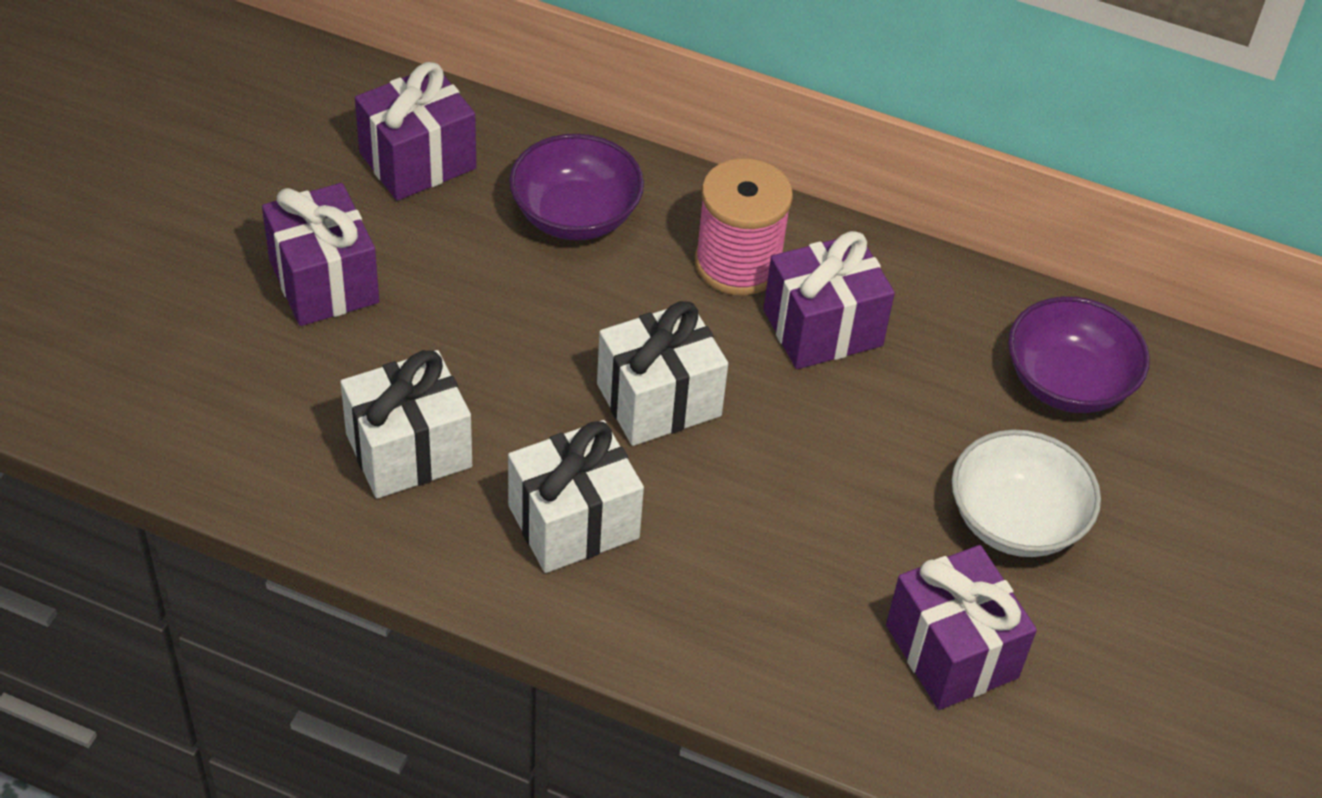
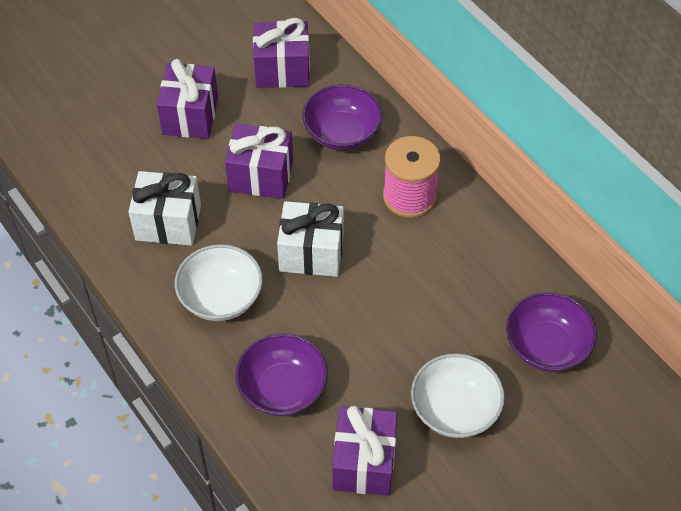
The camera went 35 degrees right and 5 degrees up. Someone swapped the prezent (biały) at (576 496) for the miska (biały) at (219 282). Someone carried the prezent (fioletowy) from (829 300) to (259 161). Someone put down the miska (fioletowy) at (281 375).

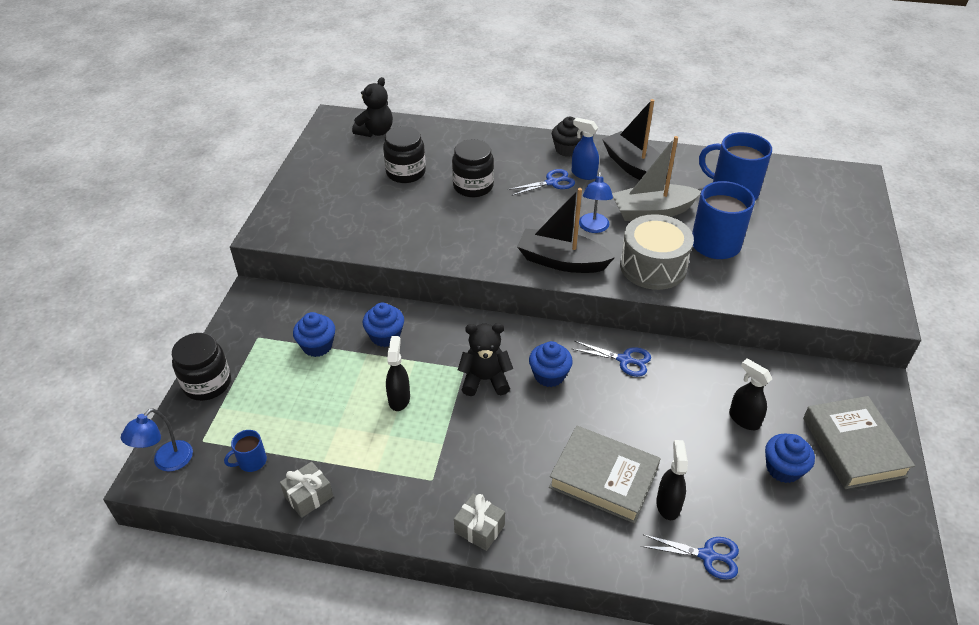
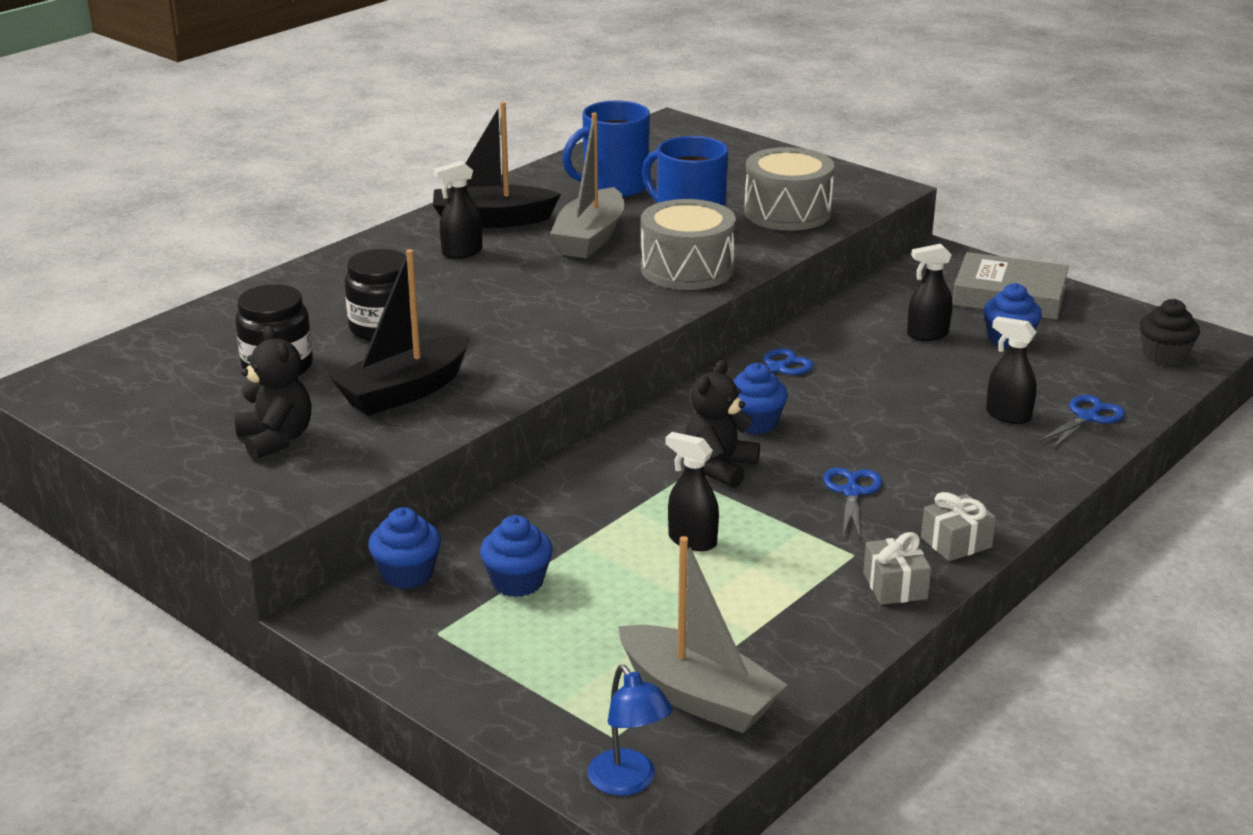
The camera went 60 degrees left and 15 degrees down. Someone took away the słoik (czarny) at (201 367). Someone swapped the kubek (niebieski) at (245 451) for the łódka (szary) at (702 634). Someone carried the prezent (szary) from (306 490) to (897 568). Someone carried the miś (czarny) from (372 107) to (273 392). Someone carried the muffinka (niebieski) from (383 325) to (404 548). Someone carried the nożyczki (niebieski) from (541 182) to (852 502). Someone carried the łódka (czarny) from (566 230) to (400 332). Someone took away the książka (szary) at (605 475). Someone carried the muffinka (czarny) from (567 137) to (1170 332). Someone repainted the spryskiwacz (niebieski) at (585 148), which became the spryskiwacz (czarny) at (458 210). Someone took away the lampka (niebieski) at (596 202). Someone put down the bęben (szary) at (789 189).

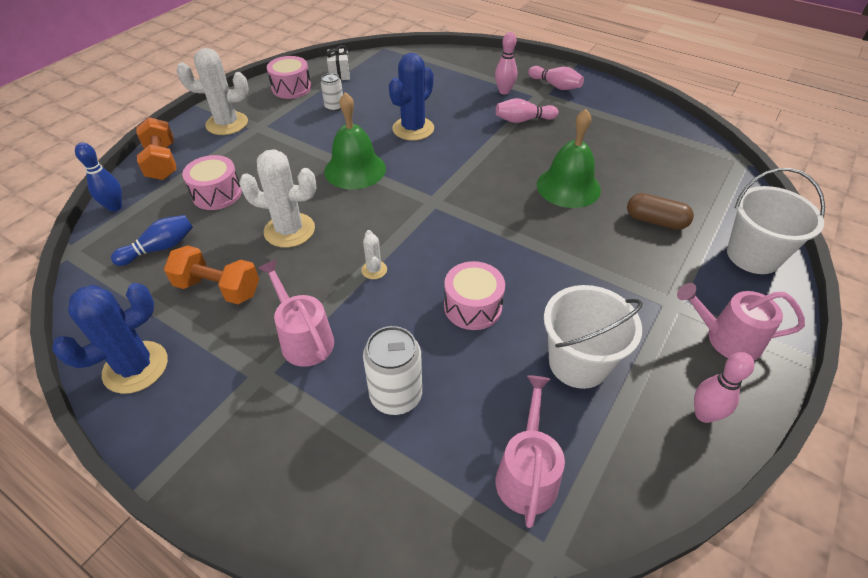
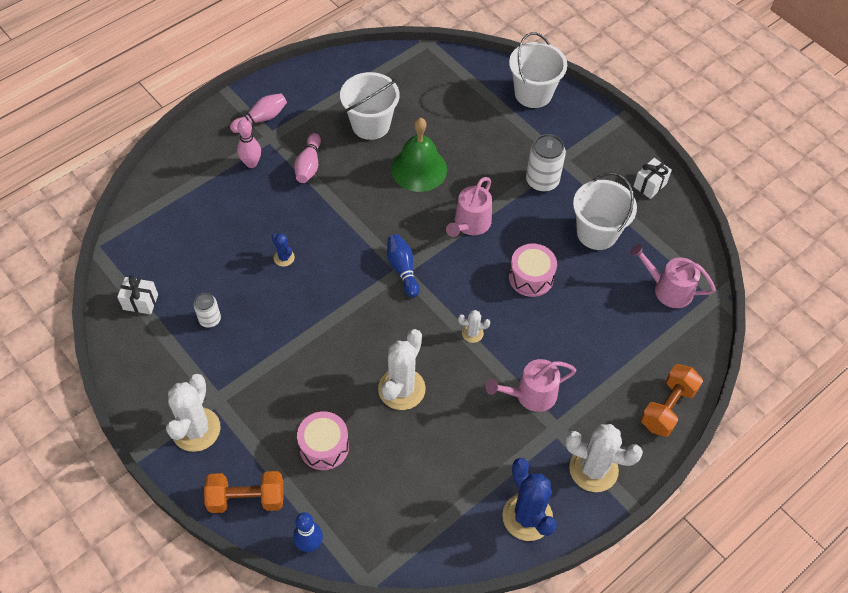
The camera went 75 degrees left and 10 degrees up. Someone carried the kręgiel (niebieski) from (152 240) to (403 265). Someone carried the hantel (pomarańczowy) from (211 274) to (672 400). Someone took away the bęben (różowy) at (289 77). Someone took away the dzwonek (zielony) at (355 140). Someone carried the puszka (biały) from (392 370) to (546 163). Someone scaled the kaktus (niebieski) at (411 97) by 0.48. Someone took away the kapsułka (brązowy) at (660 211). Someone carried the konewka (różowy) from (741 321) to (469 207). Someone swapped the kręgiel (różowy) at (724 387) for the prezent (biały) at (652 178). Someone put down the wiadro (biały) at (370 106). Someone put down the kaktus (biały) at (604 458).

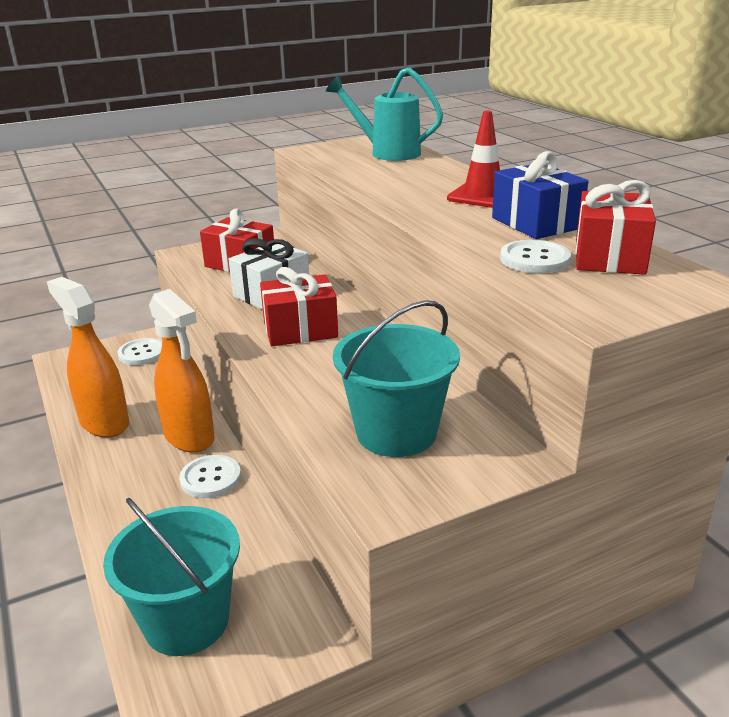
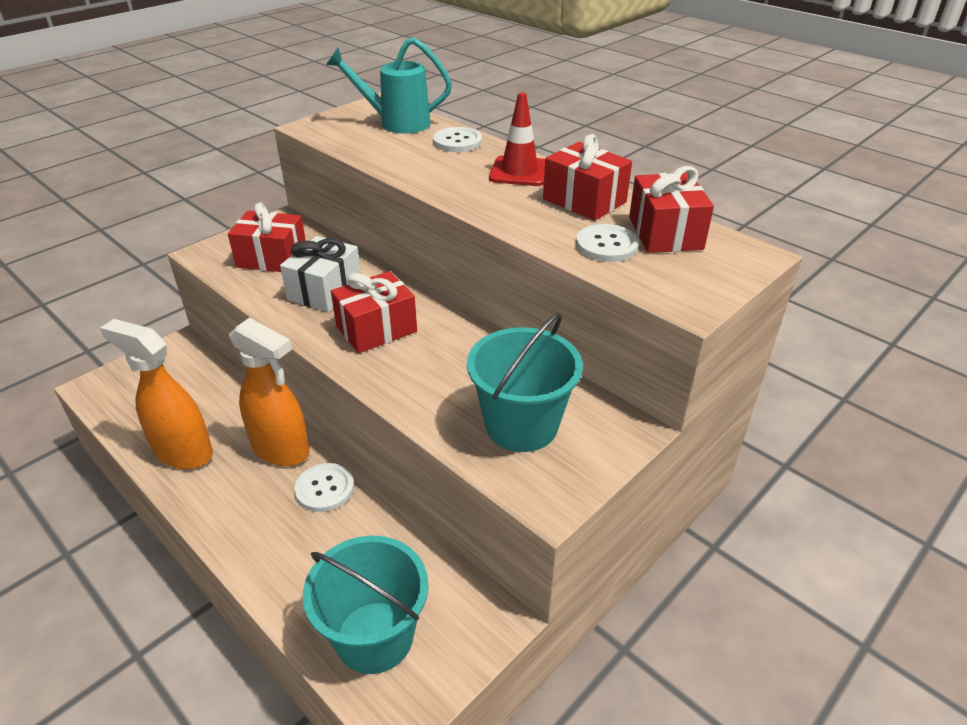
The camera went 20 degrees left and 10 degrees up. Someone carried the guzik (biały) from (139 351) to (457 139). Someone repainted the prezent (niebieski) at (540 195), which became the prezent (czerwony) at (587 177).

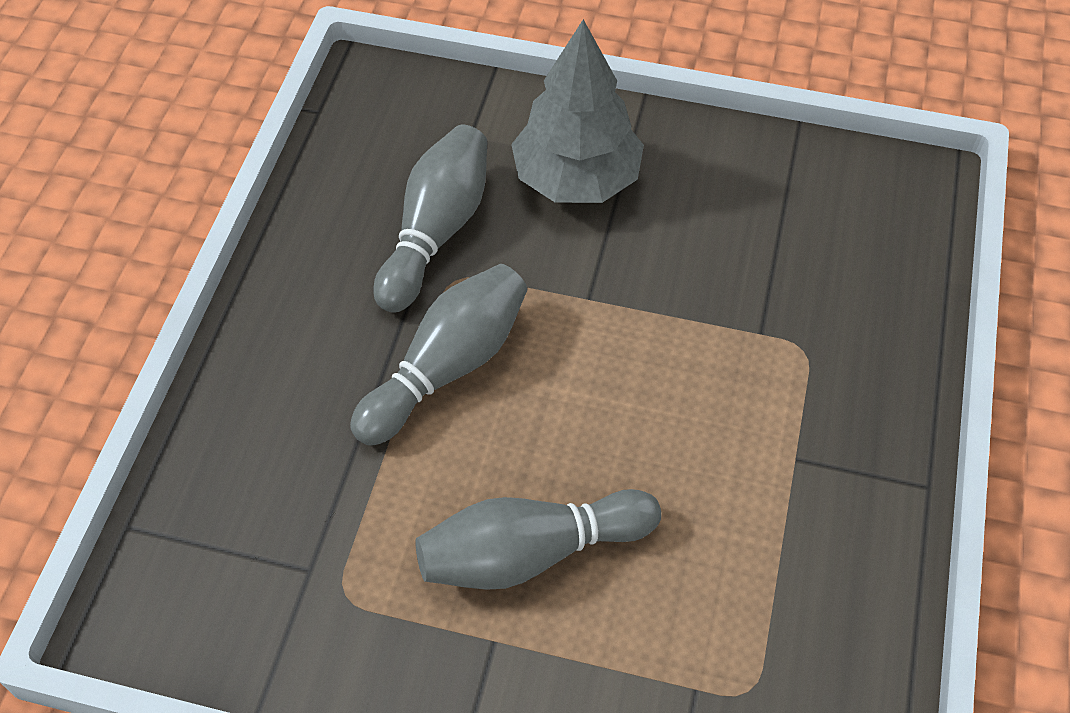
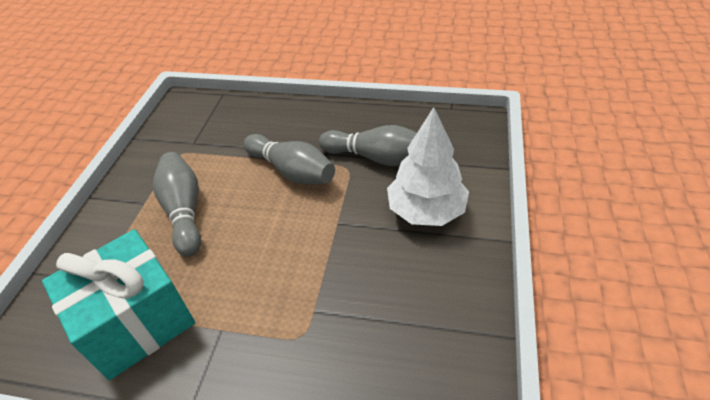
The camera went 90 degrees right and 10 degrees down. Someone repainted the drzewko (szary) at (577 111), which became the drzewko (biały) at (428 166). Someone put down the prezent (turkusowy) at (118 304).

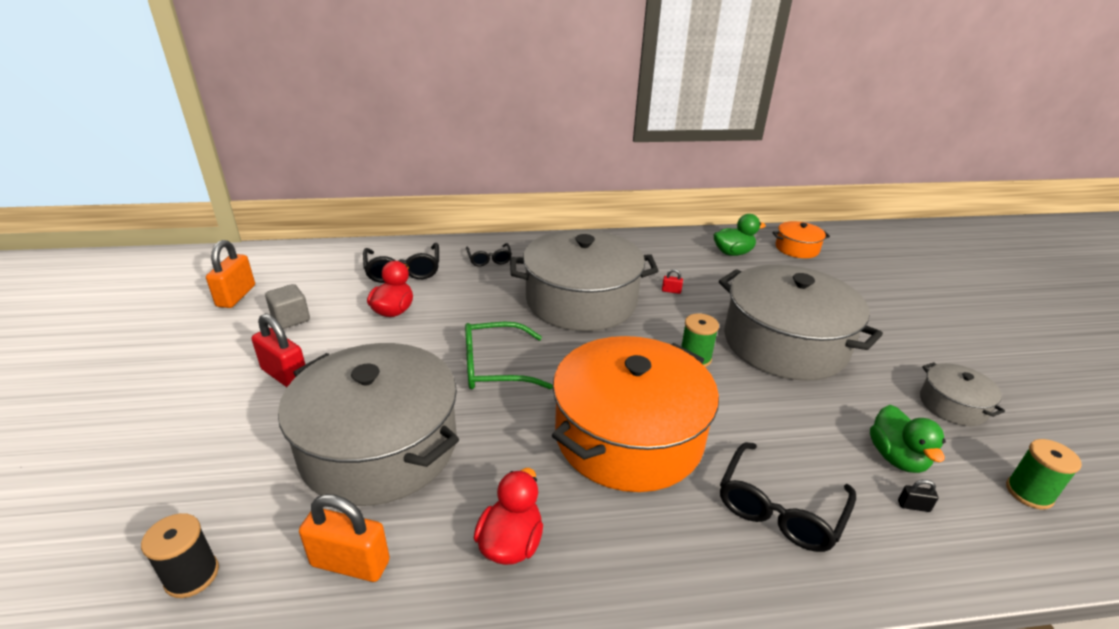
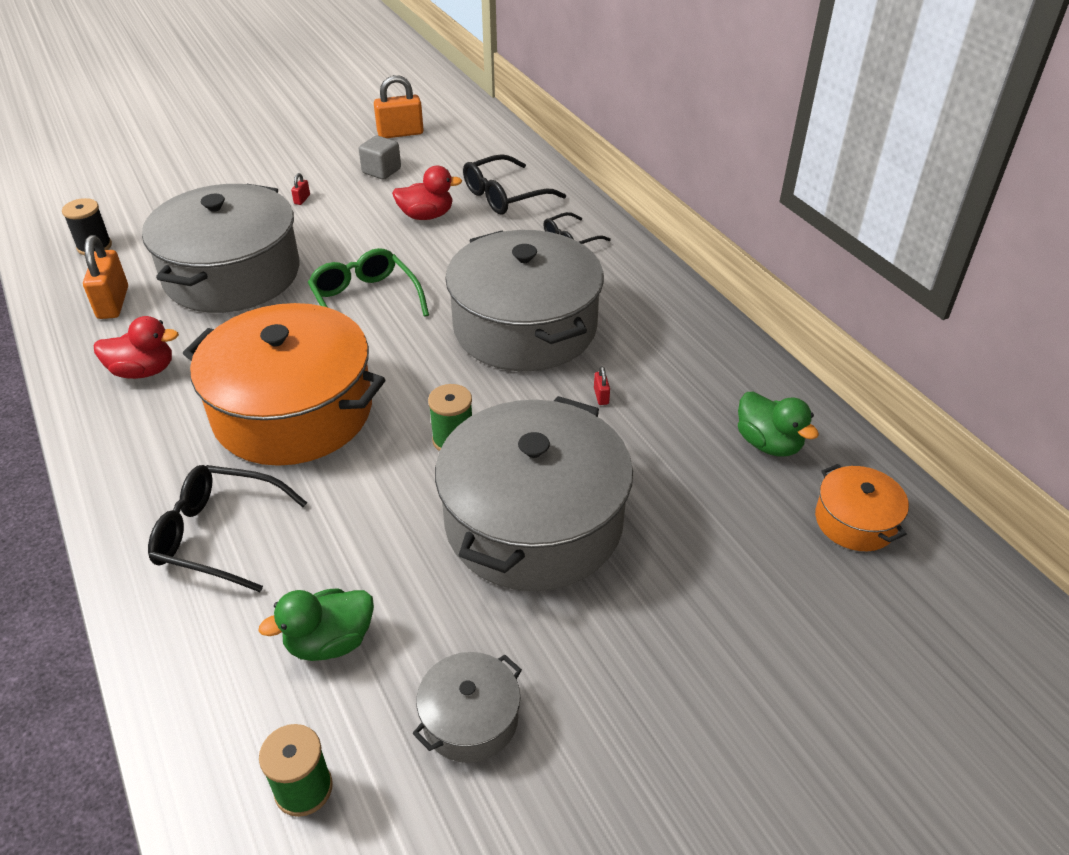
The camera went 70 degrees right and 10 degrees up. Someone scaled the kłódka (czerwony) at (278 350) by 0.43. Someone took away the kłódka (czarny) at (918 495).

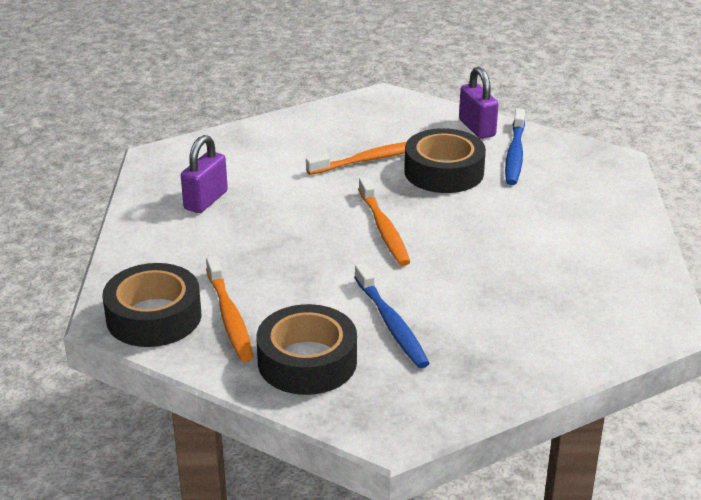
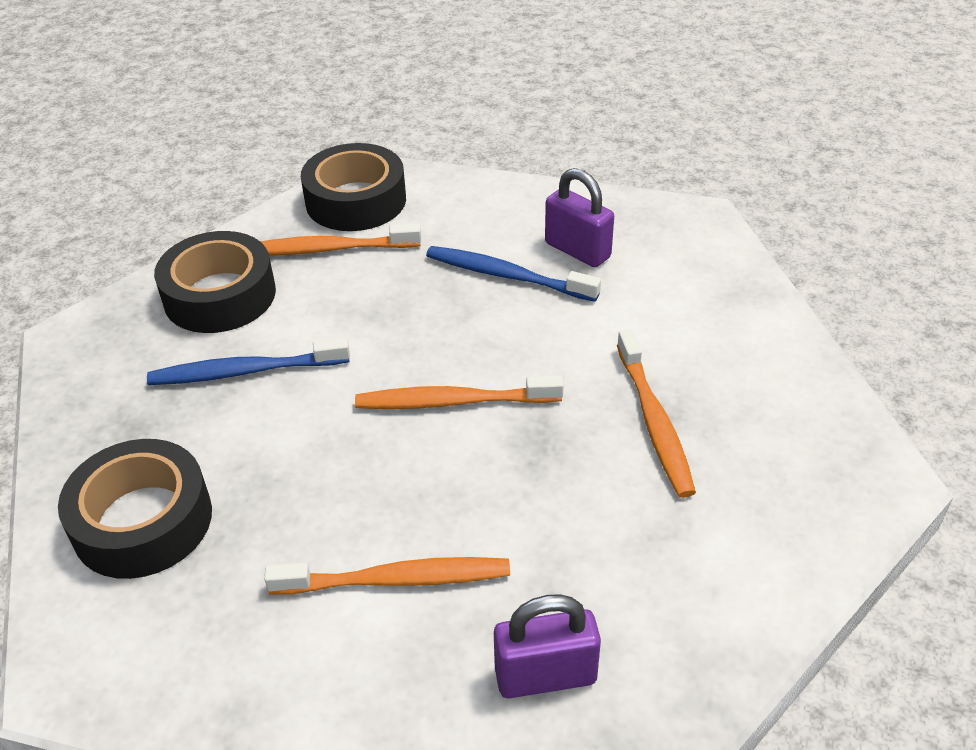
The camera went 105 degrees right and 10 degrees up. Someone carried the taśma klejąca (czarny) from (445 160) to (135 509). Someone carried the kłódka (fioletowy) from (479 103) to (547 646). Someone carried the szczoteczka do zębów (niebieski) from (515 147) to (513 274). Someone put down the szczoteczka do zębów (pomarańczowy) at (387 576).

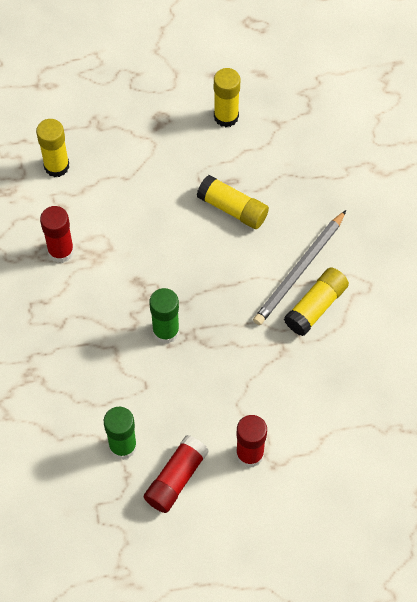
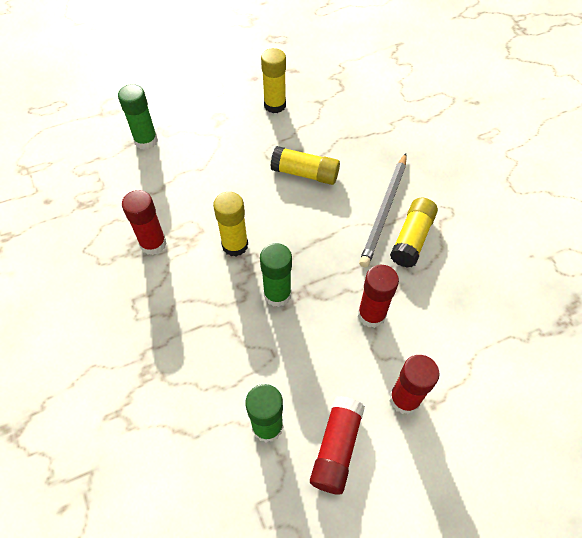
The camera went 15 degrees left and 5 degrees down. Someone carried the klej w sztyfcie (żółty) from (52 148) to (230 224). Someone put down the klej w sztyfcie (zielony) at (138 117). Someone put down the klej w sztyfcie (czerwony) at (378 296).

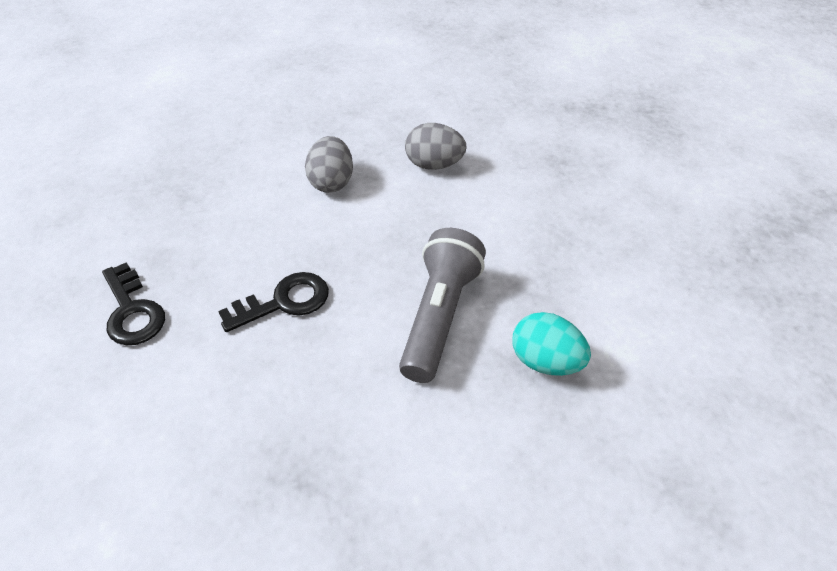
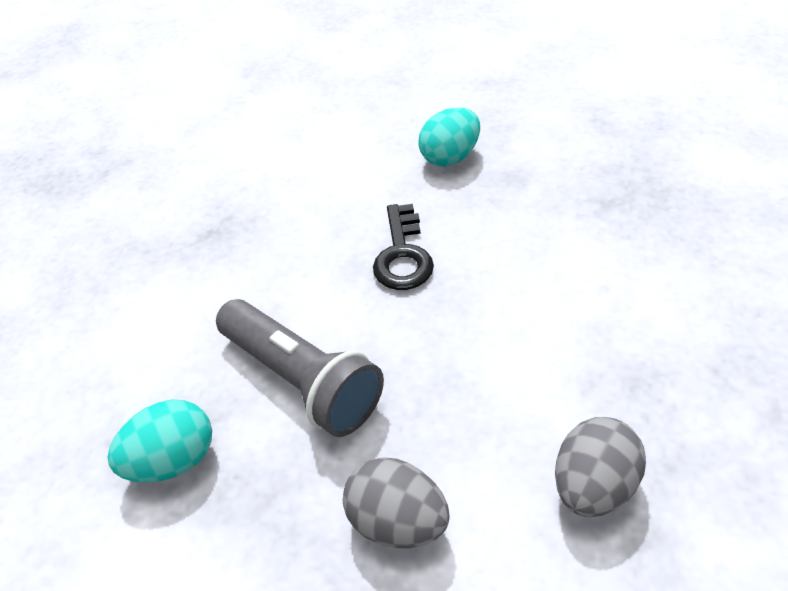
The camera went 120 degrees right and 0 degrees up. Someone swapped the klucz (czarny) at (133 303) for the jajko (turkusowy) at (449 137). Someone carried the jajko (szary) from (329 164) to (396 502).

